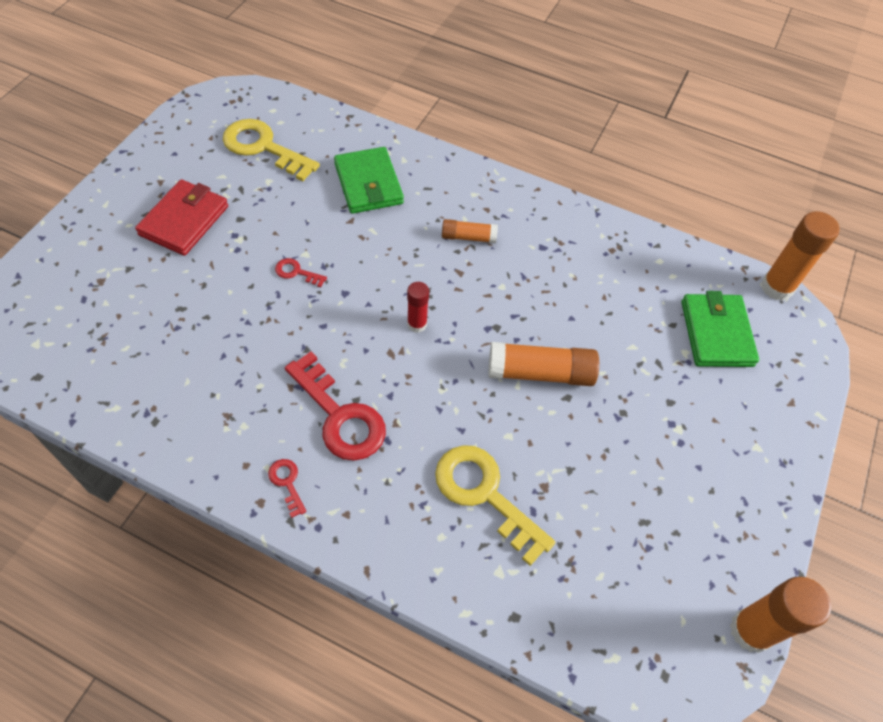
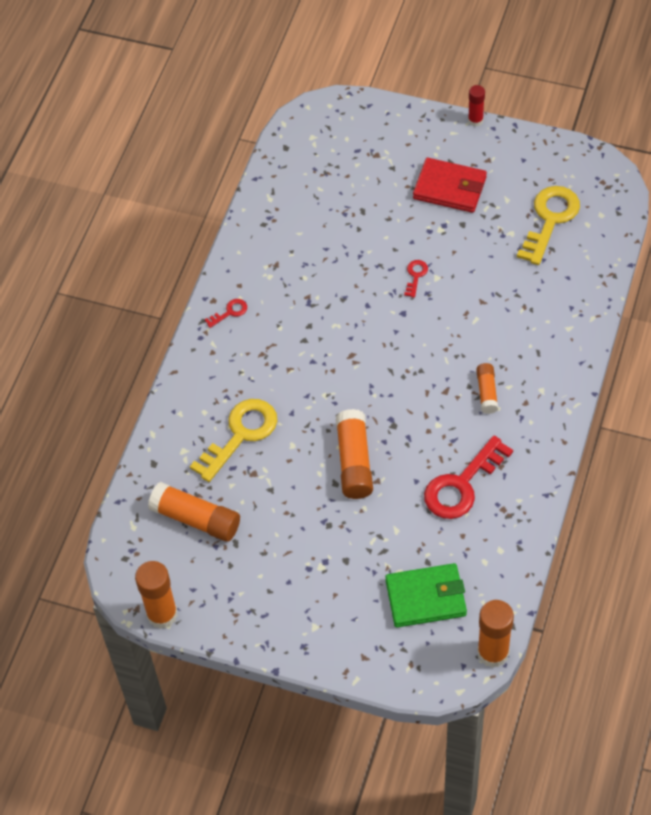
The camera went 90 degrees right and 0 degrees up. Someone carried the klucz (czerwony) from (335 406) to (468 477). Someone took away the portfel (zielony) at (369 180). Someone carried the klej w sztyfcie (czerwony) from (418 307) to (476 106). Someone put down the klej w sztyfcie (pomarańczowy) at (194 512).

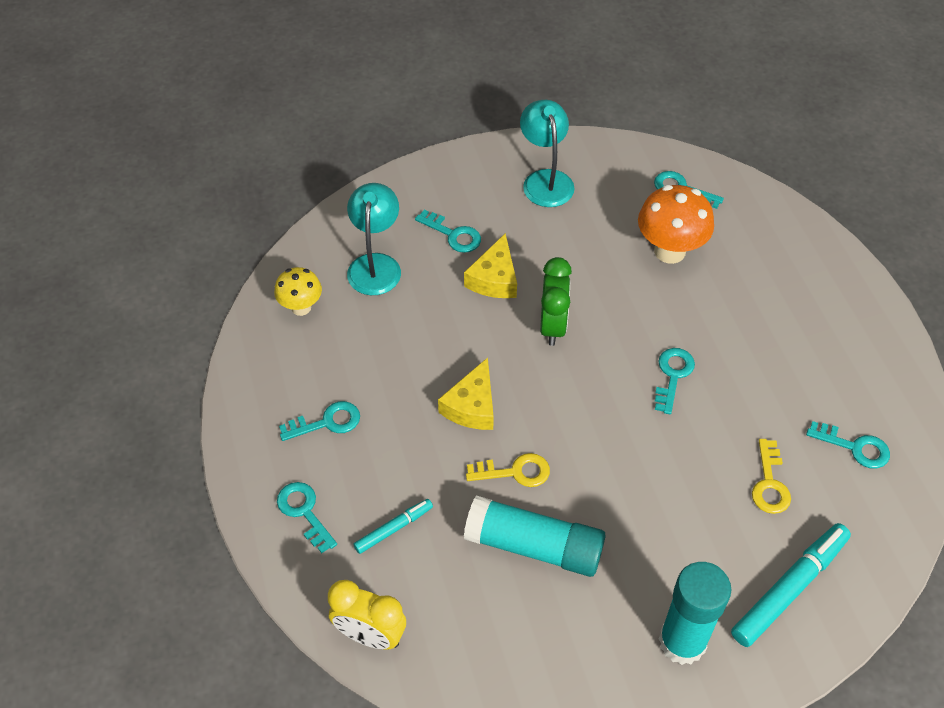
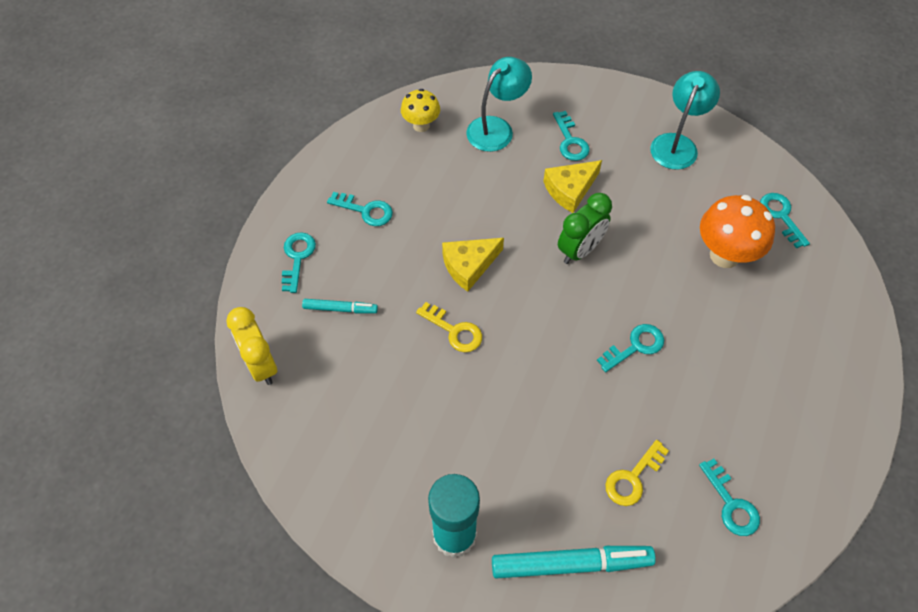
The camera went 40 degrees right and 5 degrees up. Someone took away the klej w sztyfcie (turkusowy) at (535 536).

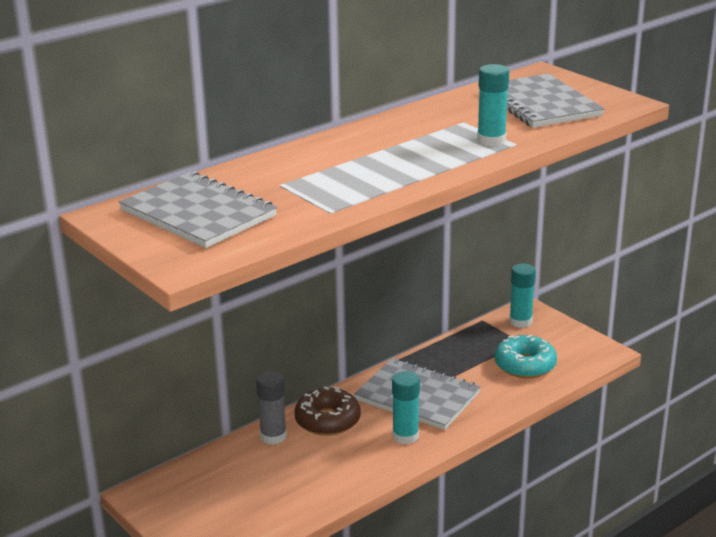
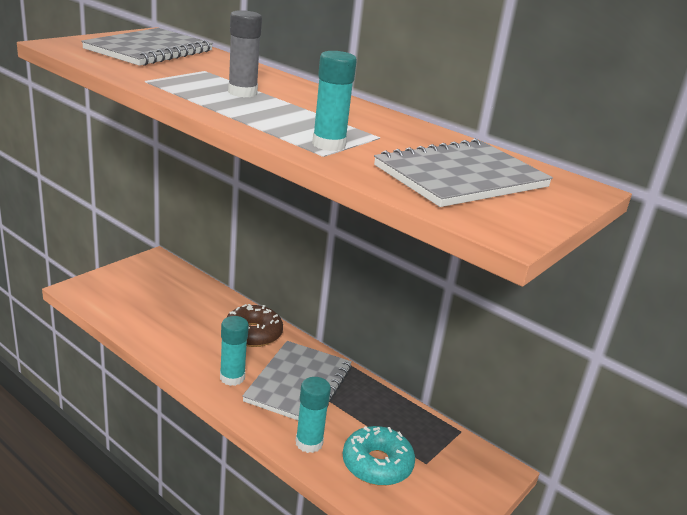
The camera went 75 degrees right and 0 degrees up. Someone carried the klej w sztyfcie (szary) from (271 408) to (245 53). Someone carried the klej w sztyfcie (turkusowy) from (522 295) to (313 415).

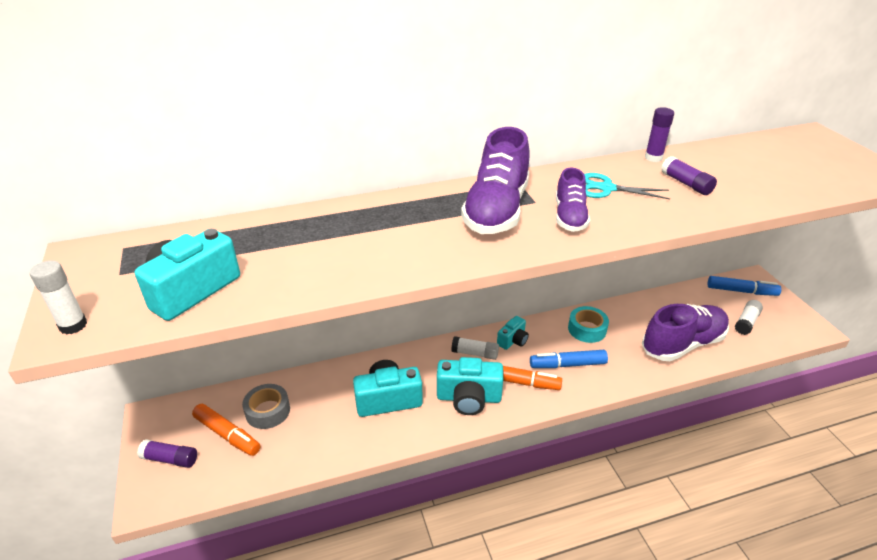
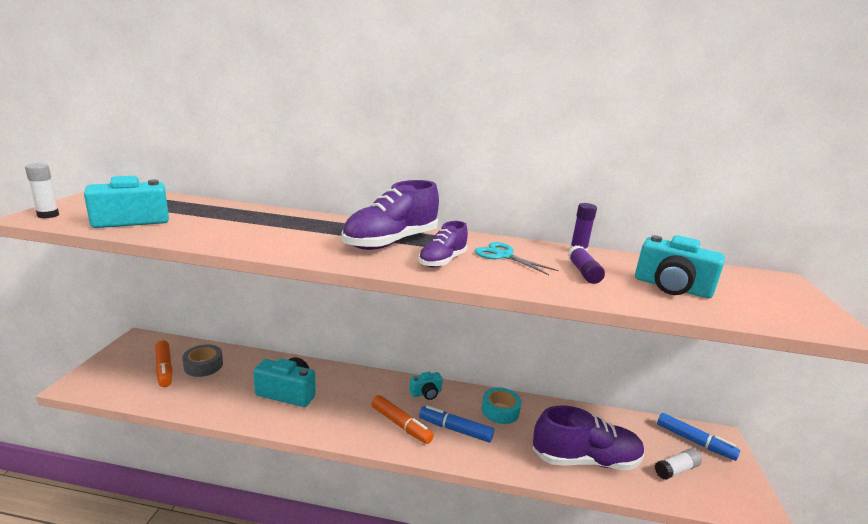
The camera went 25 degrees right and 15 degrees down. Someone took away the klej w sztyfcie (fioletowy) at (167 453). Someone carried the aparat fotograficzny (turkusowy) from (470 386) to (680 266). Someone took away the klej w sztyfcie (biały) at (475 348).

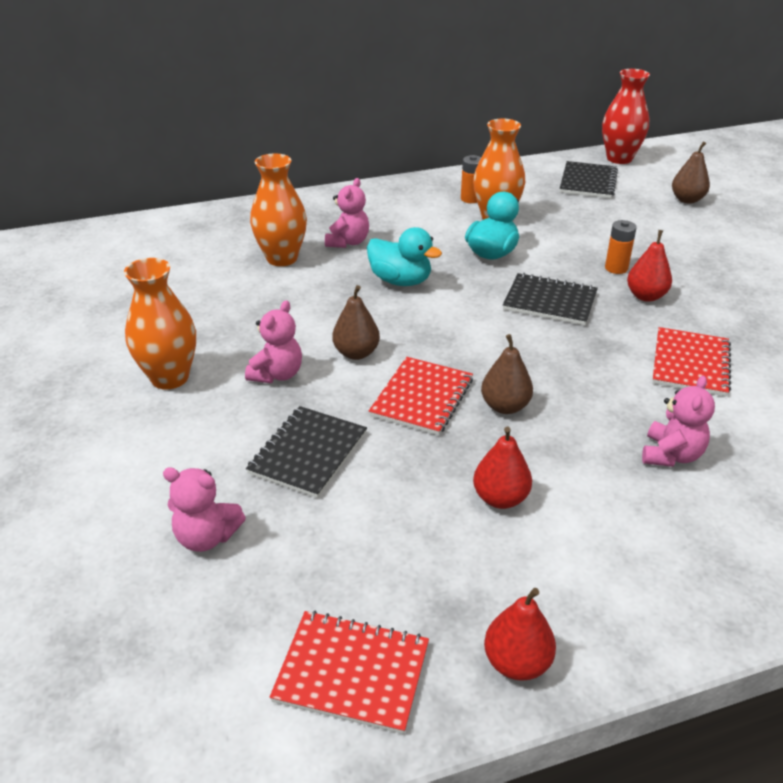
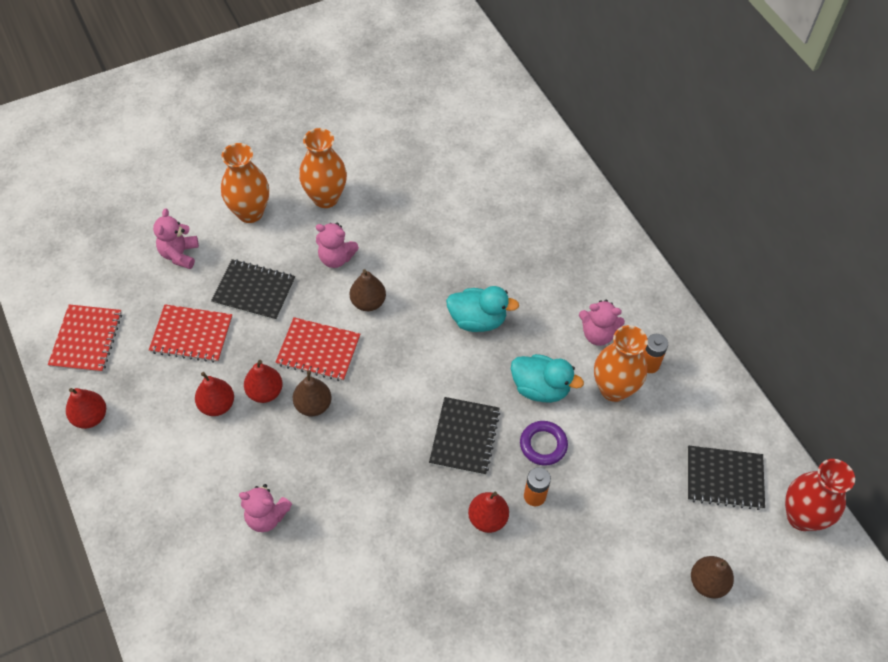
The camera went 80 degrees right and 20 degrees up. Someone carried the wazon (pomarańczowy) from (278 210) to (245 183). Someone carried the miś (różowy) from (347 213) to (602 323). Someone rotated the kaczka (turkusowy) at (404 256) by 105 degrees counterclockwise. Someone carried the zeszyt (czerwony) from (691 362) to (190 333). Someone put down the gruszka (czerwony) at (263 381). Someone put down the pierścień (fioletowy) at (544 443).

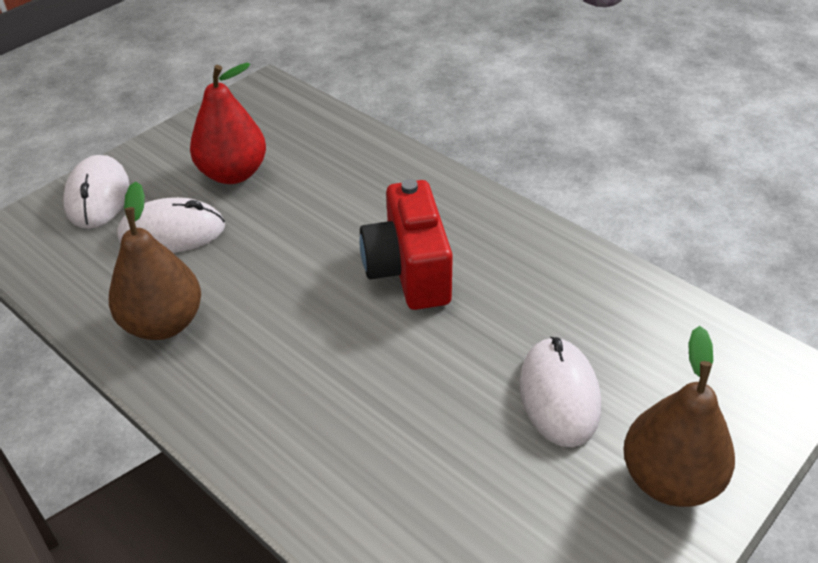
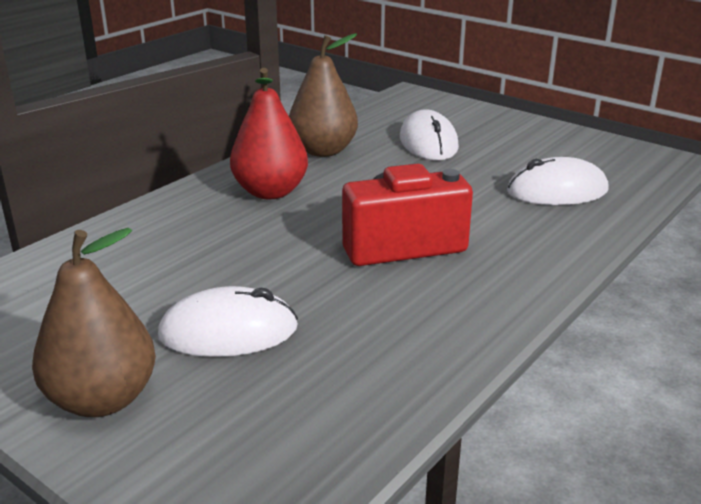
The camera went 85 degrees right and 15 degrees down. Someone carried the myszka (biały) from (96 192) to (558 181). Someone carried the gruszka (czerwony) from (228 123) to (269 133).

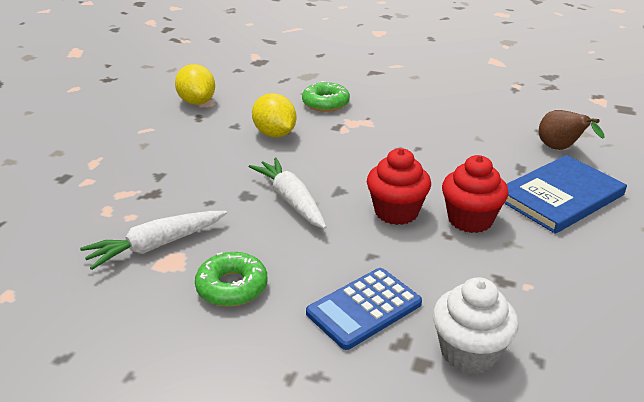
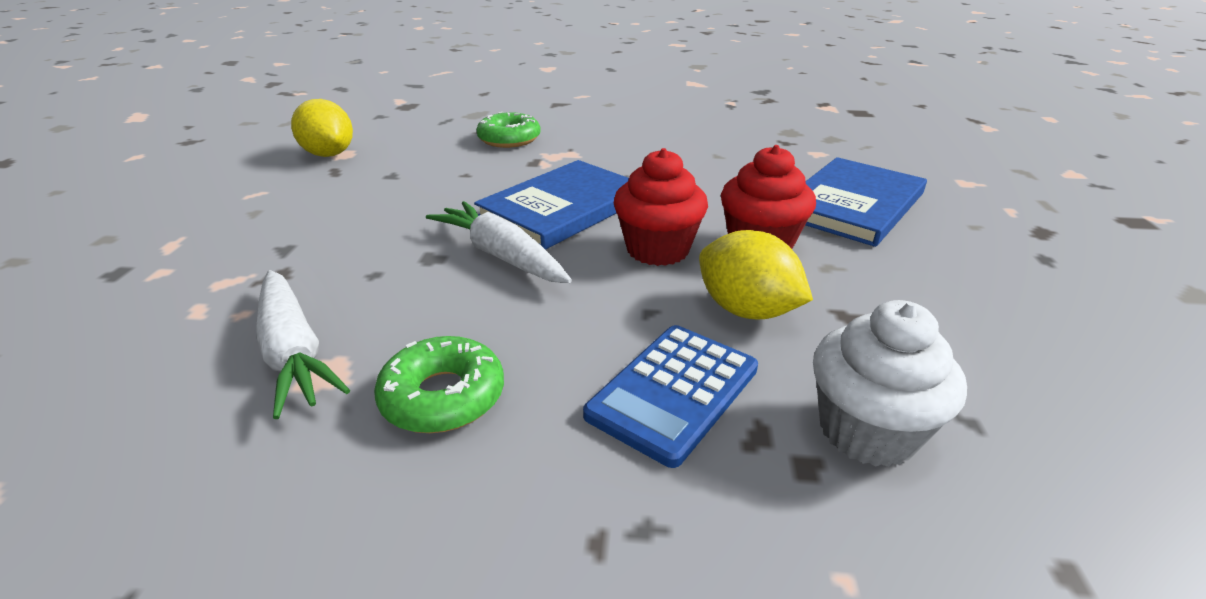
The camera went 15 degrees left and 0 degrees up. Someone rotated the marchewka (biały) at (153 240) by 75 degrees counterclockwise. Someone carried the cytryna (żółty) from (274 115) to (756 275). Someone took away the gruszka (brązowy) at (572 130). Someone put down the książka (niebieski) at (551 205).

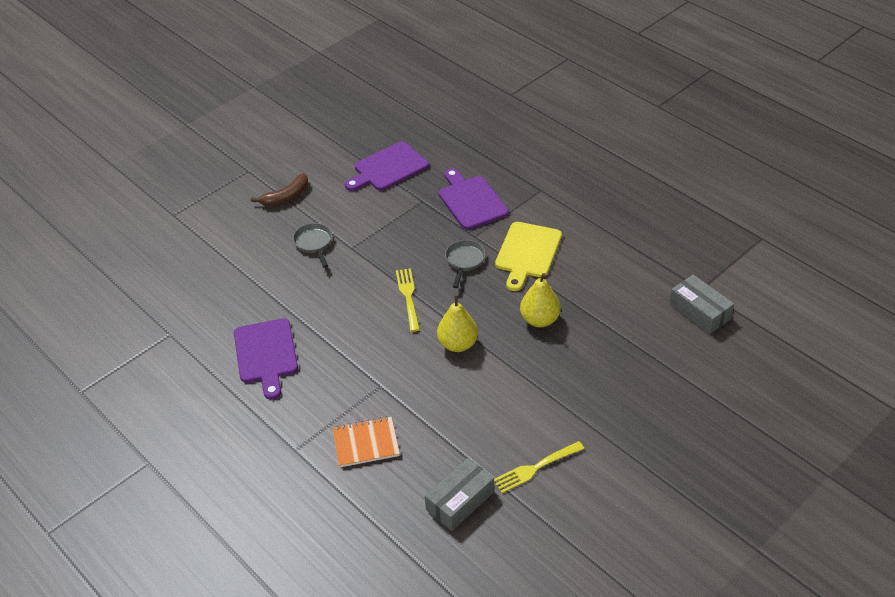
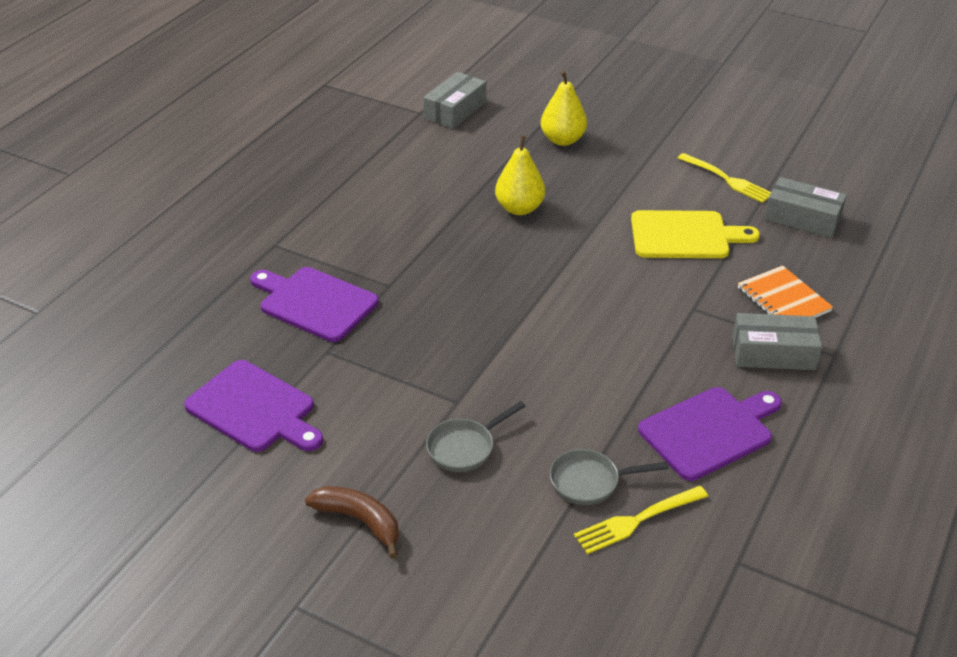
The camera went 110 degrees left and 5 degrees down. Someone carried the widelec (żółty) from (408 300) to (641 520). Someone carried the gruszka (żółty) from (457 323) to (564 108). Someone rotated the deska do krojenia (fioletowy) at (474 199) by 75 degrees clockwise. Someone carried the patelnia (szary) from (465 264) to (609 477). Someone carried the deska do krojenia (żółty) from (528 256) to (695 234). Someone put down the pudełko (szary) at (777 341).

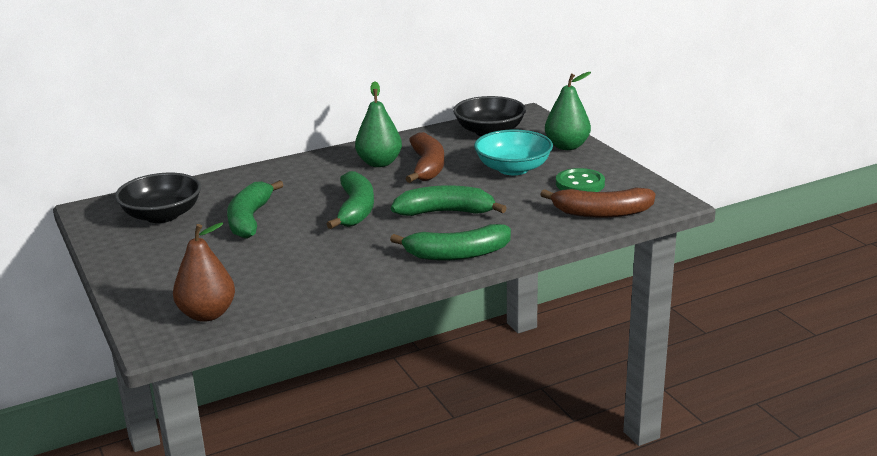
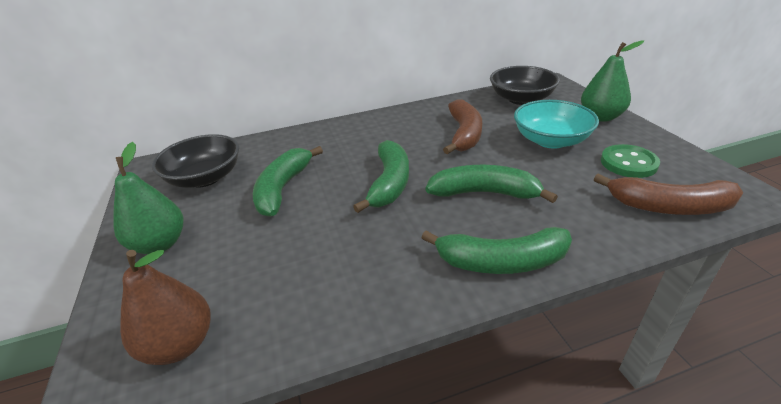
The camera went 10 degrees right and 10 degrees up. Someone carried the gruszka (zielony) from (378 124) to (148 198).

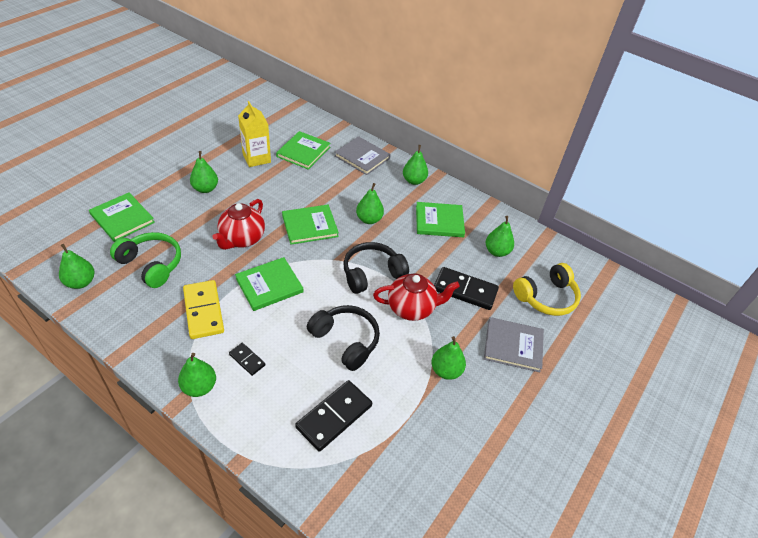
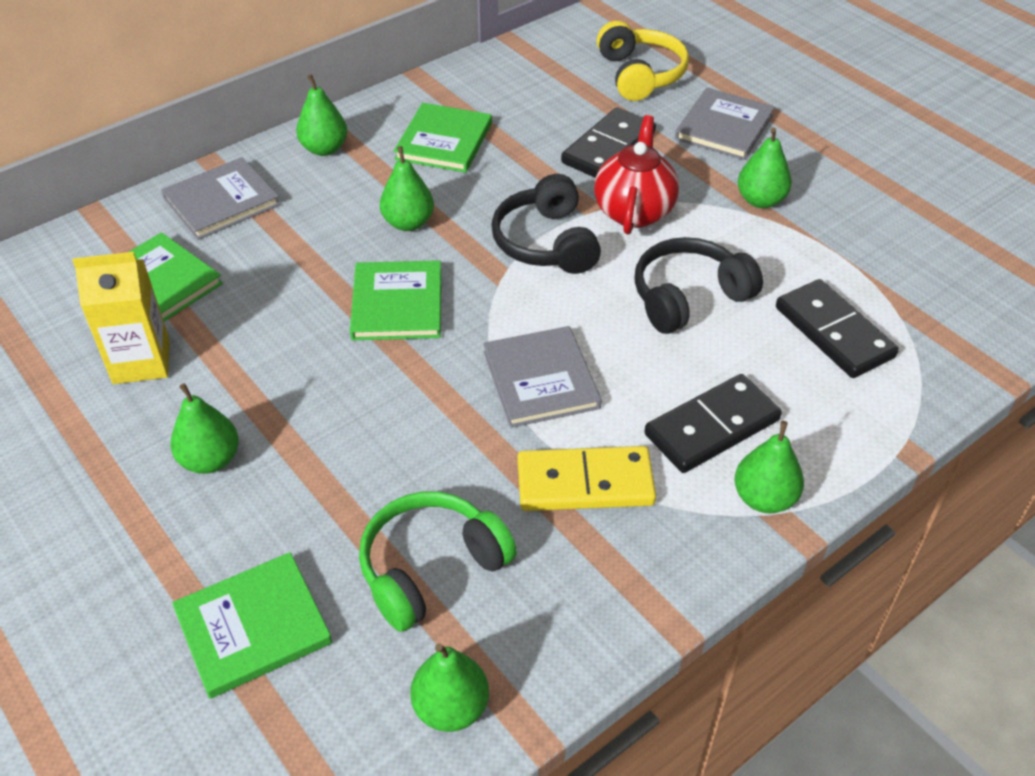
The camera went 70 degrees left and 0 degrees up. Someone took away the imbryk (czerwony) at (238 224). Someone scaled the kostka domina (czarny) at (247 359) by 1.92. Someone repainted the książka (zielony) at (269 284), which became the książka (szary) at (542 377). Someone took away the gruszka (zielony) at (500 236).

